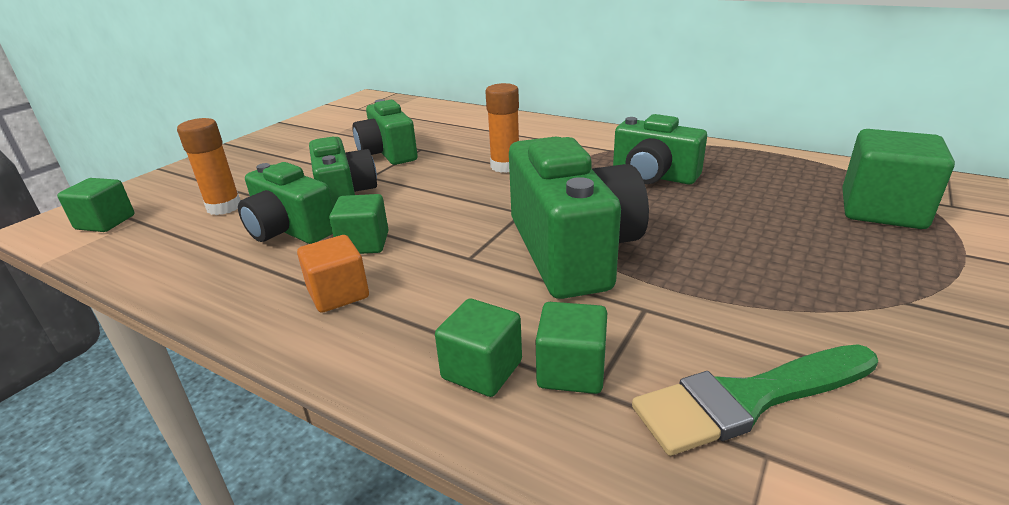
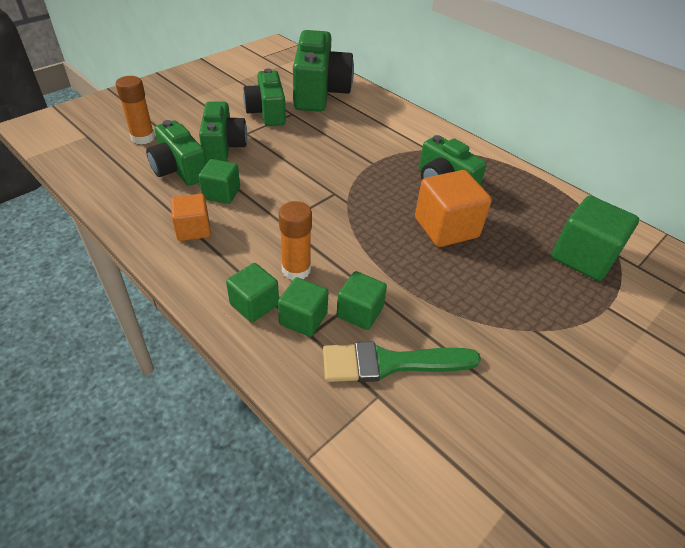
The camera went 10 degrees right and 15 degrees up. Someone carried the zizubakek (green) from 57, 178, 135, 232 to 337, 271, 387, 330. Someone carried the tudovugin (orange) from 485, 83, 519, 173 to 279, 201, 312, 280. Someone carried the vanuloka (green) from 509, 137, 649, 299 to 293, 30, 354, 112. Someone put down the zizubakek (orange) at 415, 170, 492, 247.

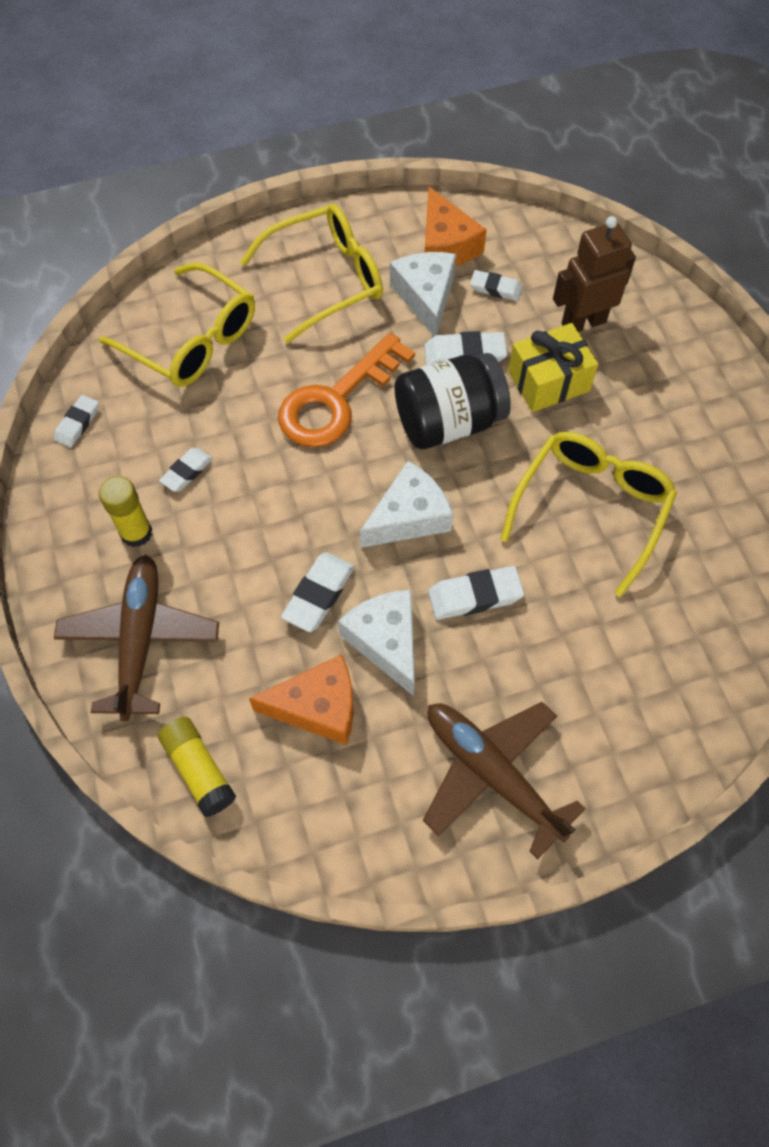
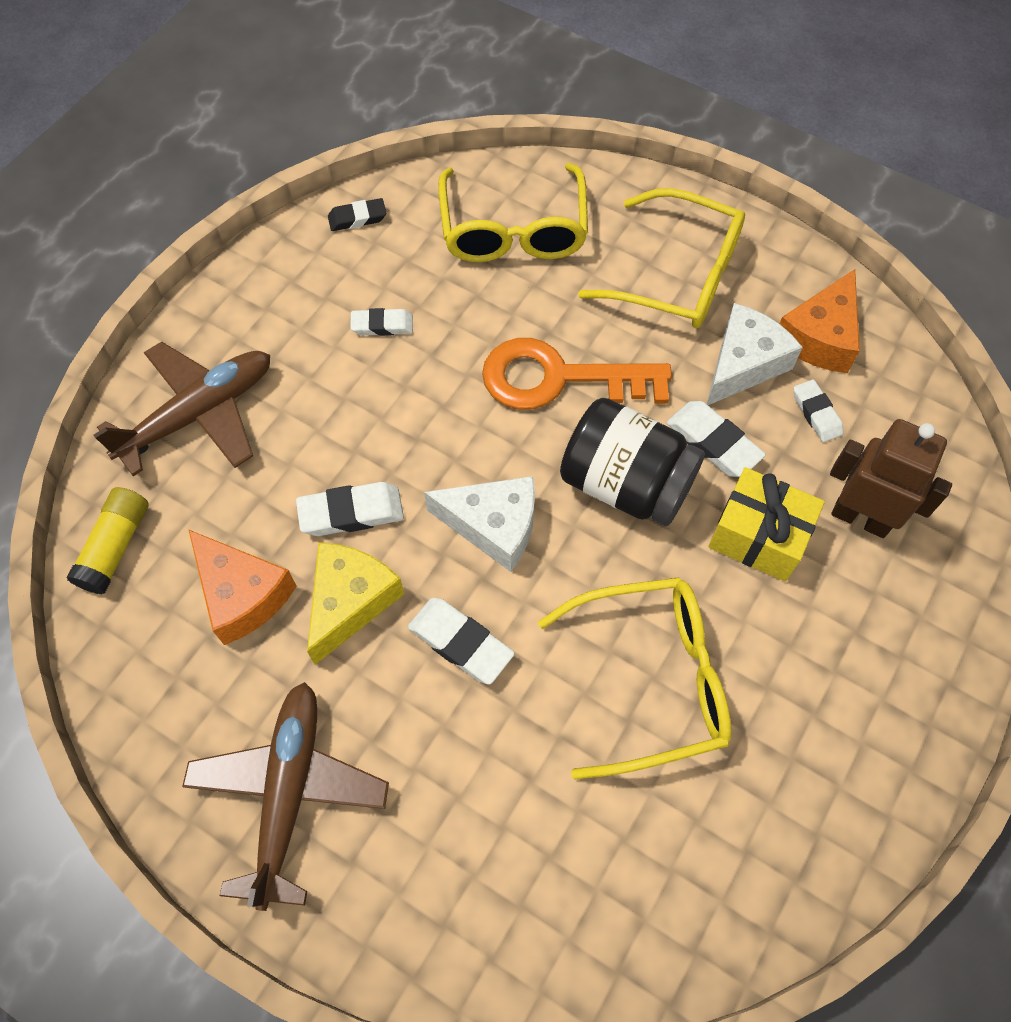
The camera went 50 degrees right and 0 degrees up. Someone repainted the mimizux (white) at 54, 395, 99, 448, which became the mimizux (black) at 328, 198, 386, 231. Someone took away the tudovugin (yellow) at 99, 476, 152, 547. Someone repainted the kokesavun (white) at 338, 590, 415, 696, which became the kokesavun (yellow) at 307, 542, 404, 665.

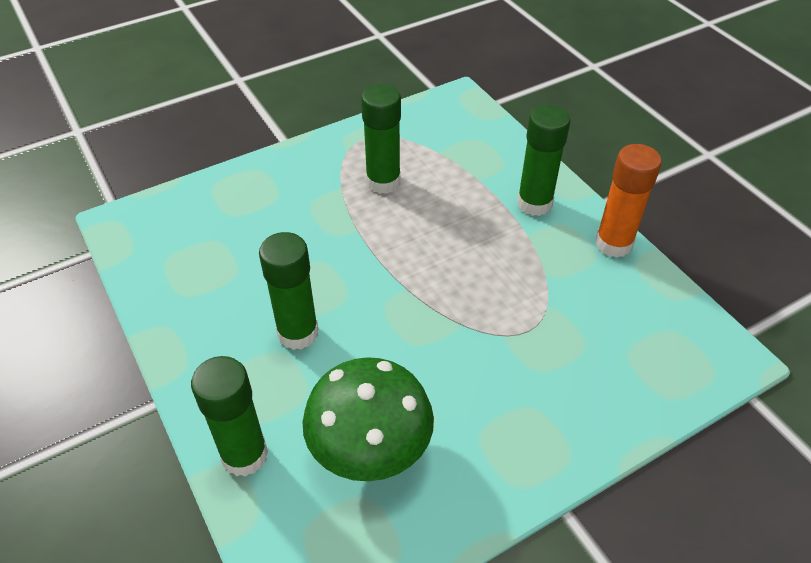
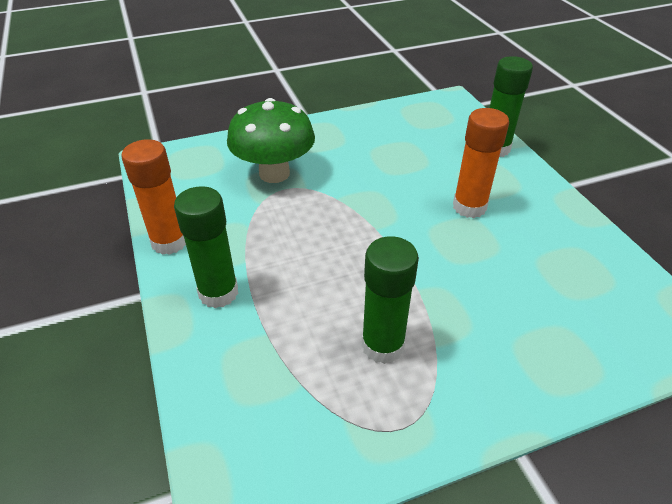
The camera went 170 degrees left and 5 degrees down. Someone repainted the tudovugin (green) at 259, 232, 318, 350, which became the tudovugin (orange) at 453, 108, 509, 218. Someone carried the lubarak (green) from 302, 357, 434, 481 to 227, 98, 315, 183.

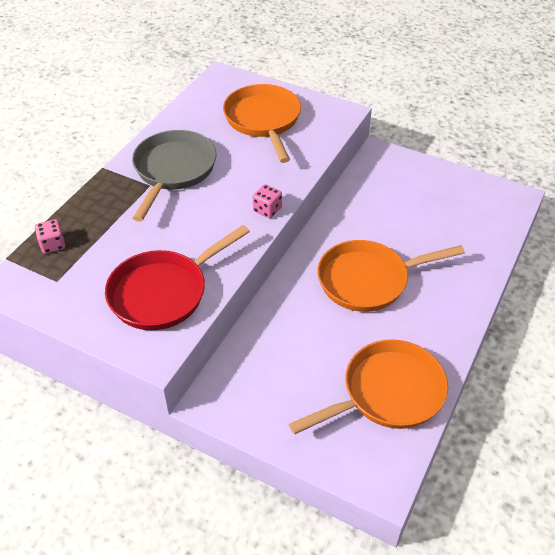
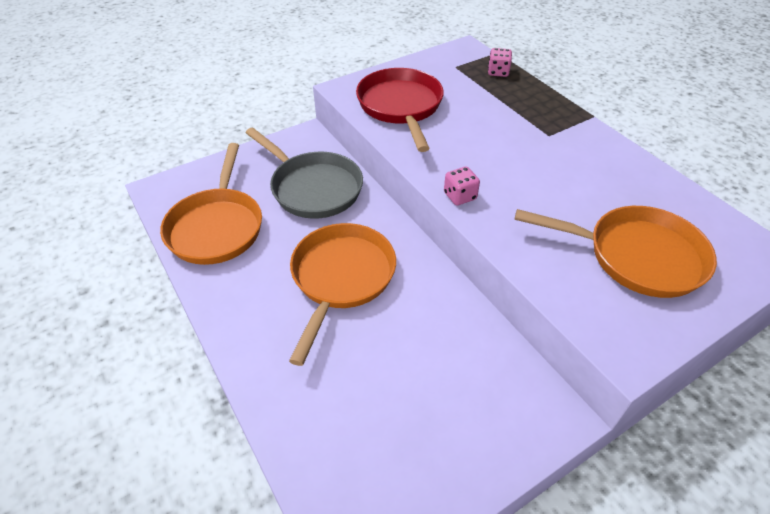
The camera went 120 degrees right and 0 degrees up. Someone carried the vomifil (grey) from 132, 130, 217, 222 to 246, 128, 363, 219.

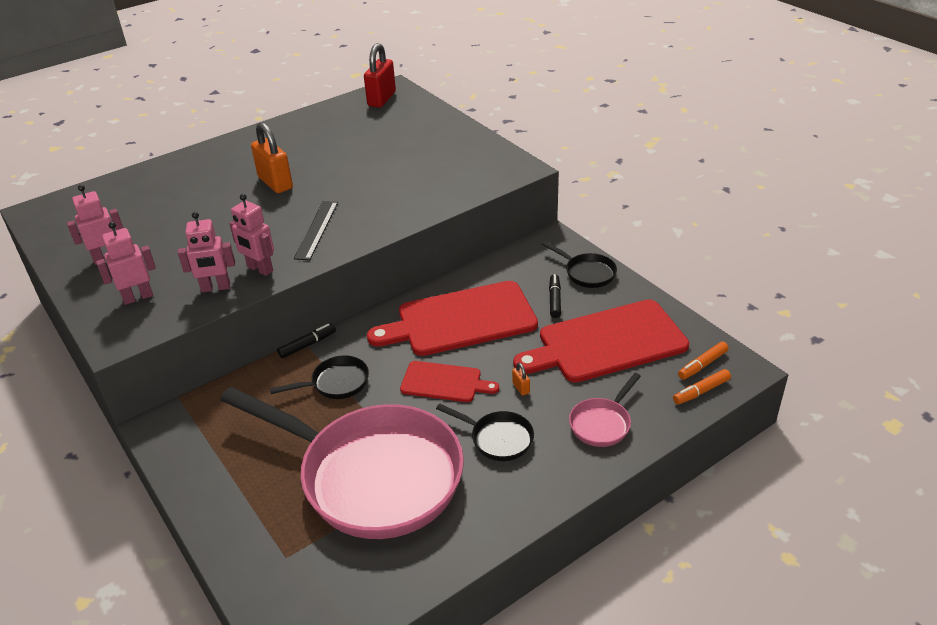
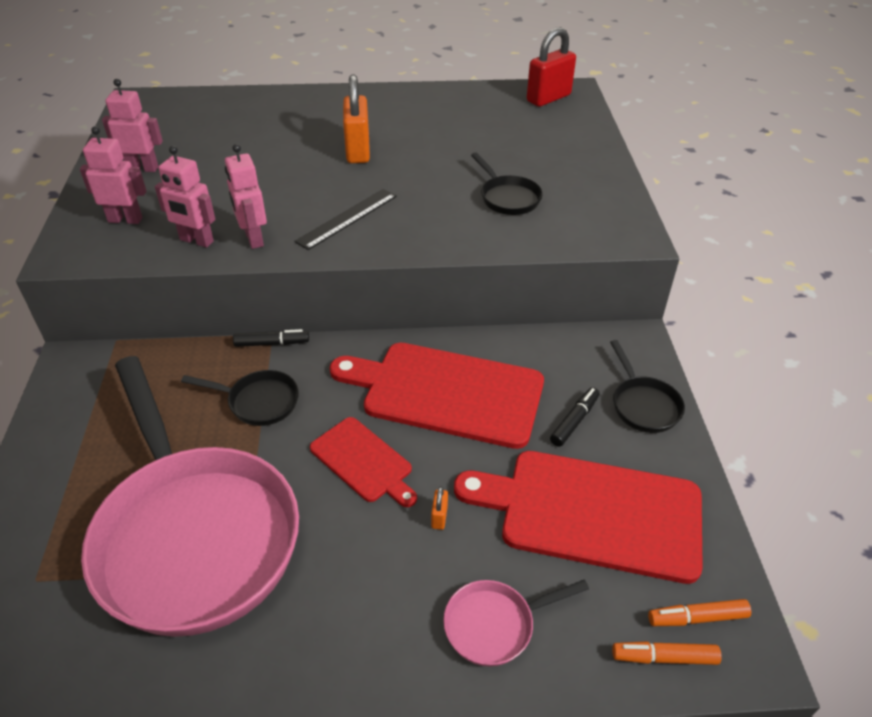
The camera went 30 degrees right and 5 degrees up. Someone carried the vomifil (black) from 436, 403, 534, 461 to 471, 152, 543, 215.

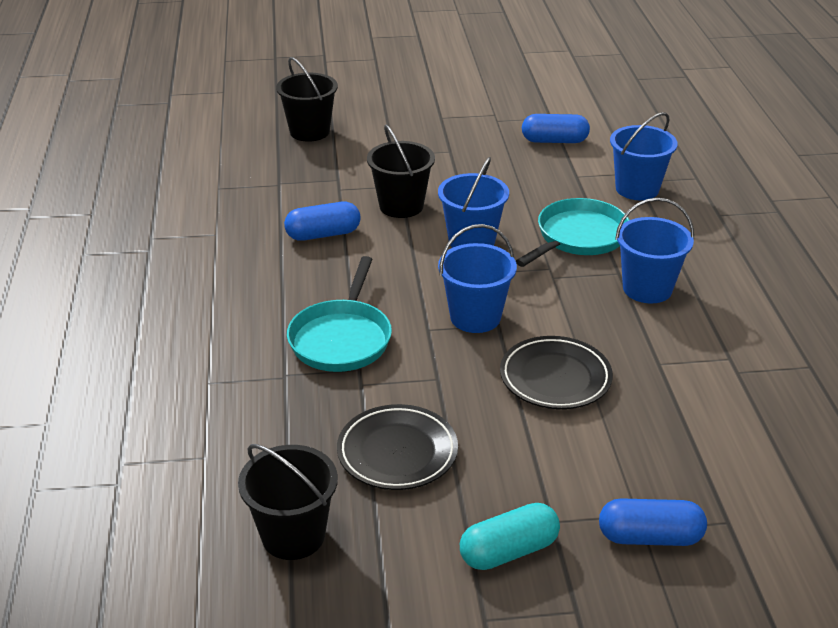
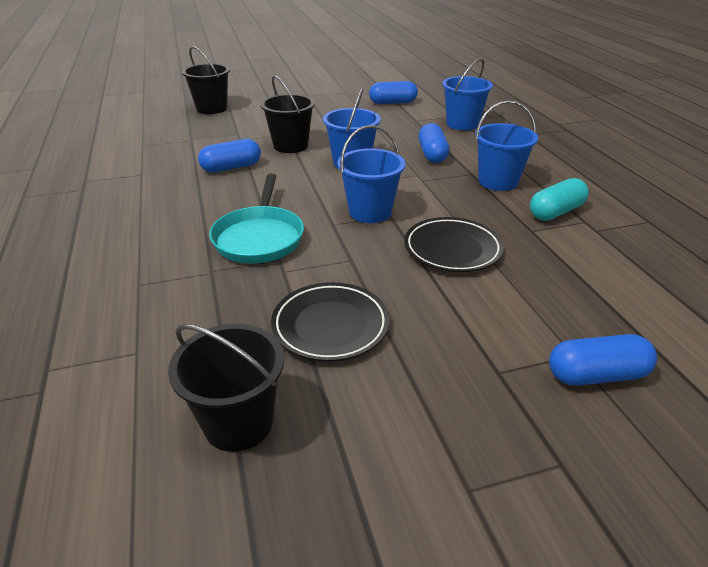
The camera went 10 degrees left and 0 degrees up. Someone carried the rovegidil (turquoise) from 460, 503, 560, 570 to 530, 178, 589, 221. Someone swapped the vomifil (turquoise) at 516, 198, 629, 267 for the rovegidil (blue) at 418, 123, 449, 163.

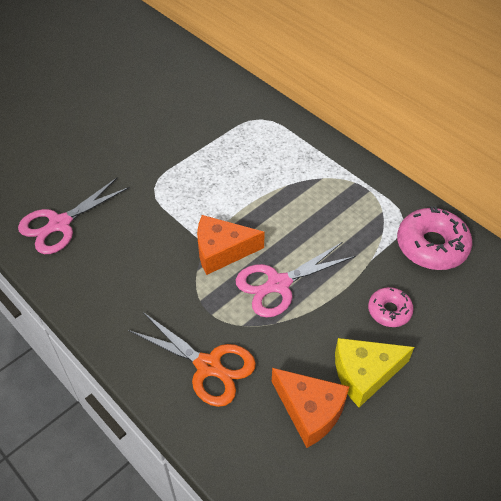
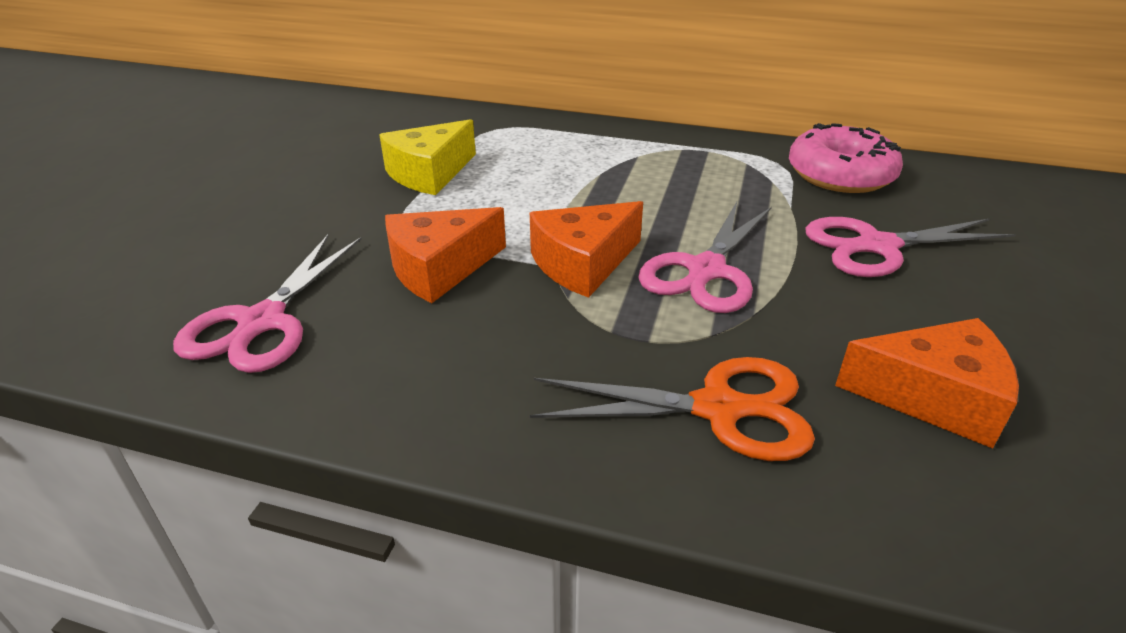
The camera went 30 degrees left and 15 degrees down. Someone carried the kokesavun (yellow) from 335, 338, 414, 407 to 379, 119, 476, 195. Someone swapped the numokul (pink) at 368, 287, 414, 327 for the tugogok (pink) at 805, 217, 1016, 277. Someone put down the kokesavun (orange) at 385, 207, 506, 303.

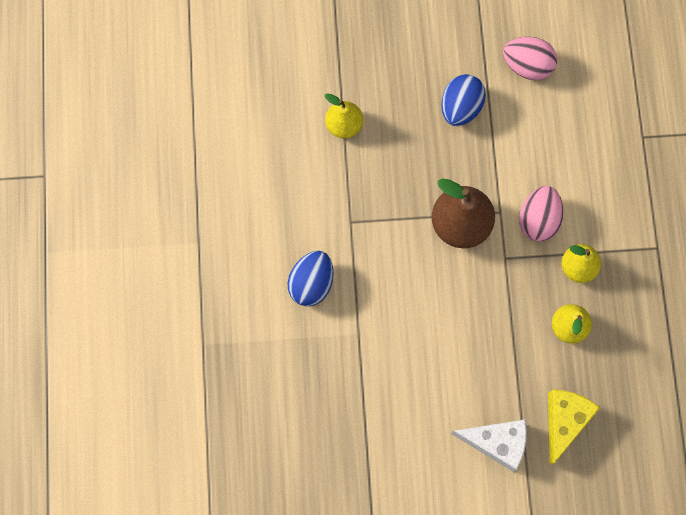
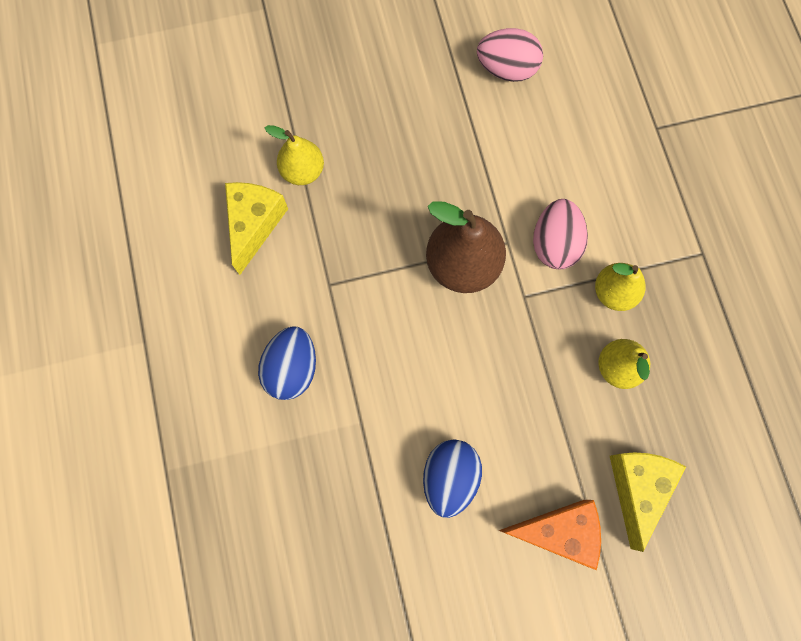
The camera went 10 degrees left and 0 degrees up. Someone carried the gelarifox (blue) from 441, 74, 486, 126 to 423, 440, 482, 518. Someone repainted the kokesavun (white) at 451, 420, 527, 472, which became the kokesavun (orange) at 498, 500, 601, 570. Someone put down the kokesavun (yellow) at 225, 182, 288, 275.

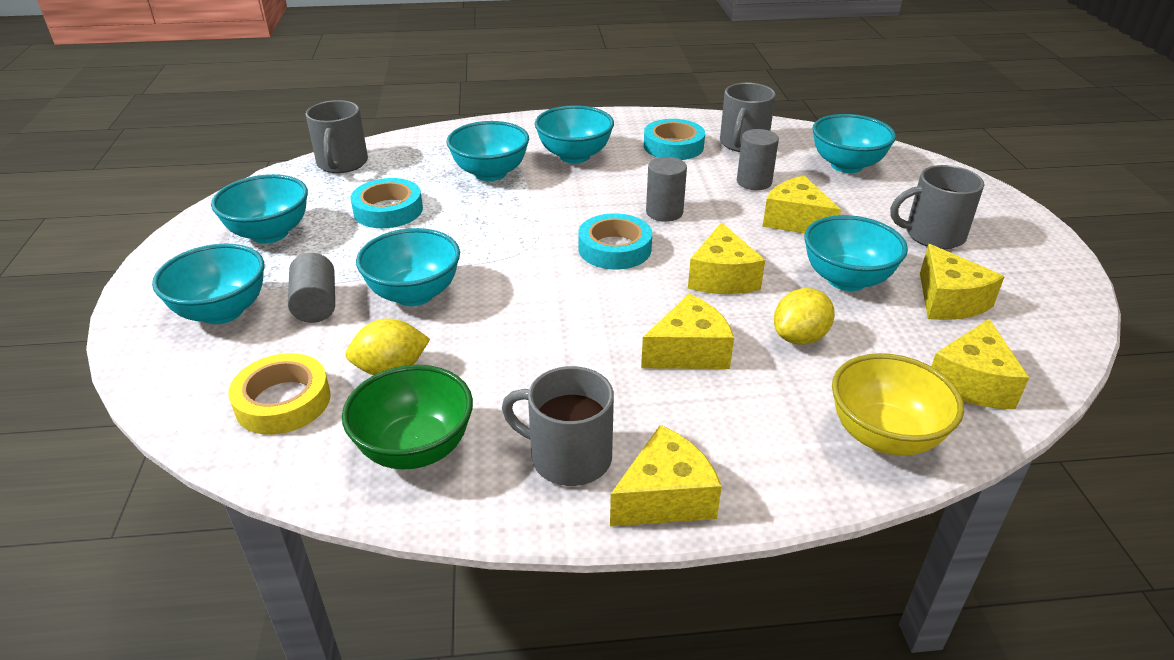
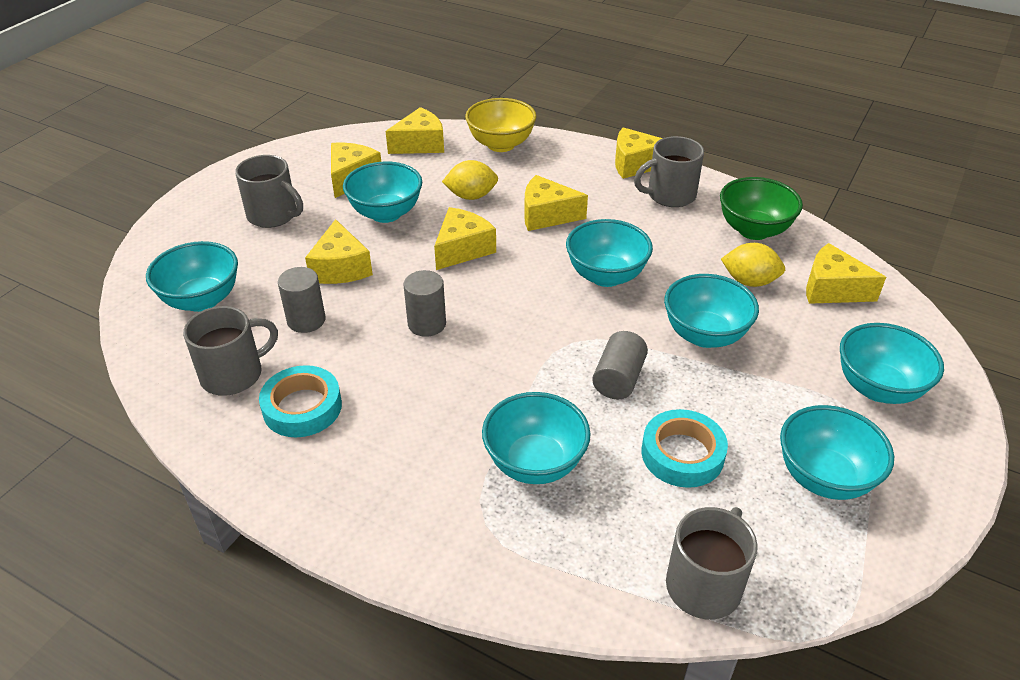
The camera went 145 degrees left and 5 degrees up. Someone swapped the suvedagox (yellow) at 228, 353, 331, 435 for the kokesavun (yellow) at 806, 243, 886, 304. Someone carried the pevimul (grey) from 288, 253, 335, 323 to 592, 331, 648, 400. Someone rotated the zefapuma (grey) at 502, 366, 614, 486 by 105 degrees clockwise. Someone carried the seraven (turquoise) from 535, 105, 614, 163 to 566, 219, 653, 287. Someone took away the suvedagox (turquoise) at 578, 213, 652, 269.

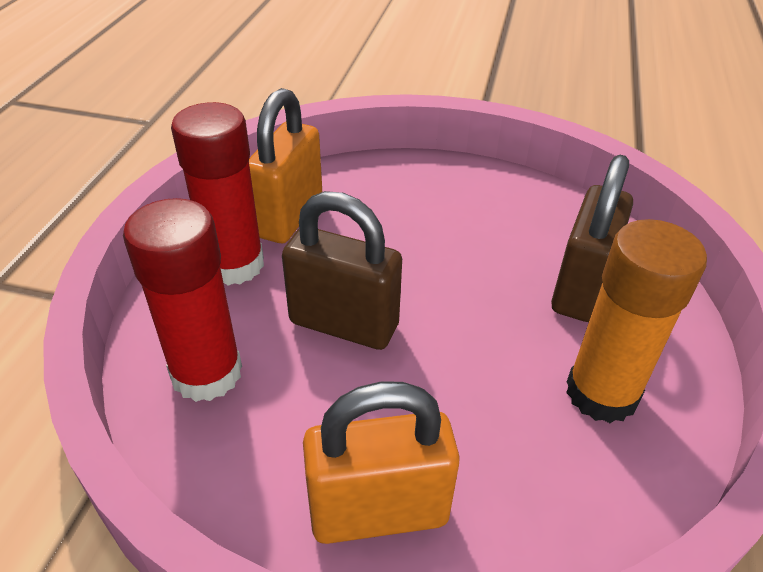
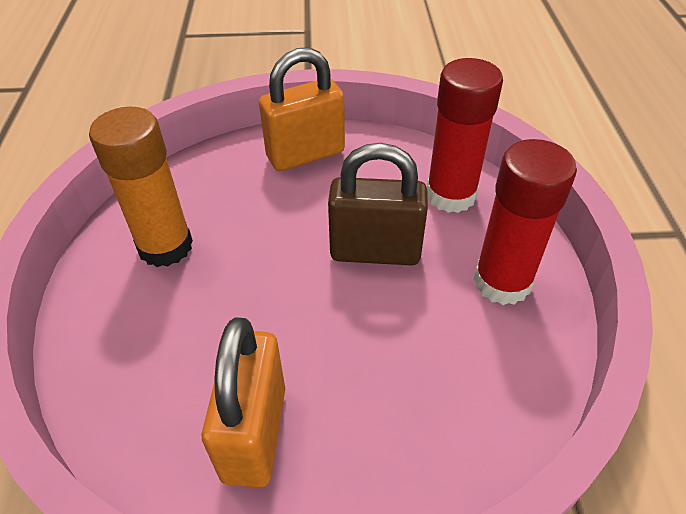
The camera went 165 degrees right and 5 degrees up. Someone carried the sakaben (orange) from 249, 88, 322, 243 to 202, 317, 285, 488. Someone took away the sakaben (brown) at 551, 155, 633, 322.

